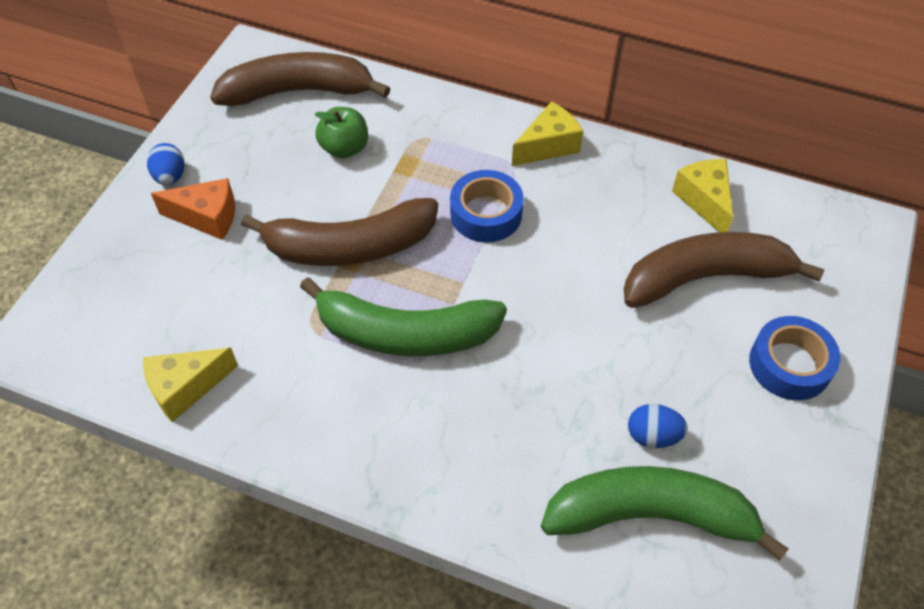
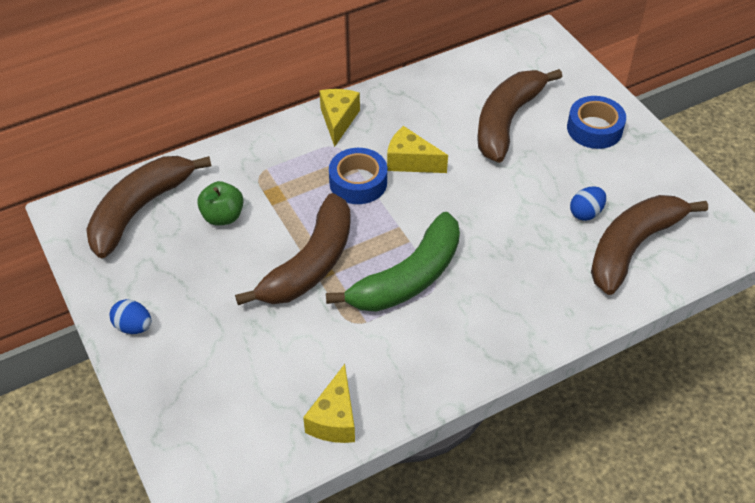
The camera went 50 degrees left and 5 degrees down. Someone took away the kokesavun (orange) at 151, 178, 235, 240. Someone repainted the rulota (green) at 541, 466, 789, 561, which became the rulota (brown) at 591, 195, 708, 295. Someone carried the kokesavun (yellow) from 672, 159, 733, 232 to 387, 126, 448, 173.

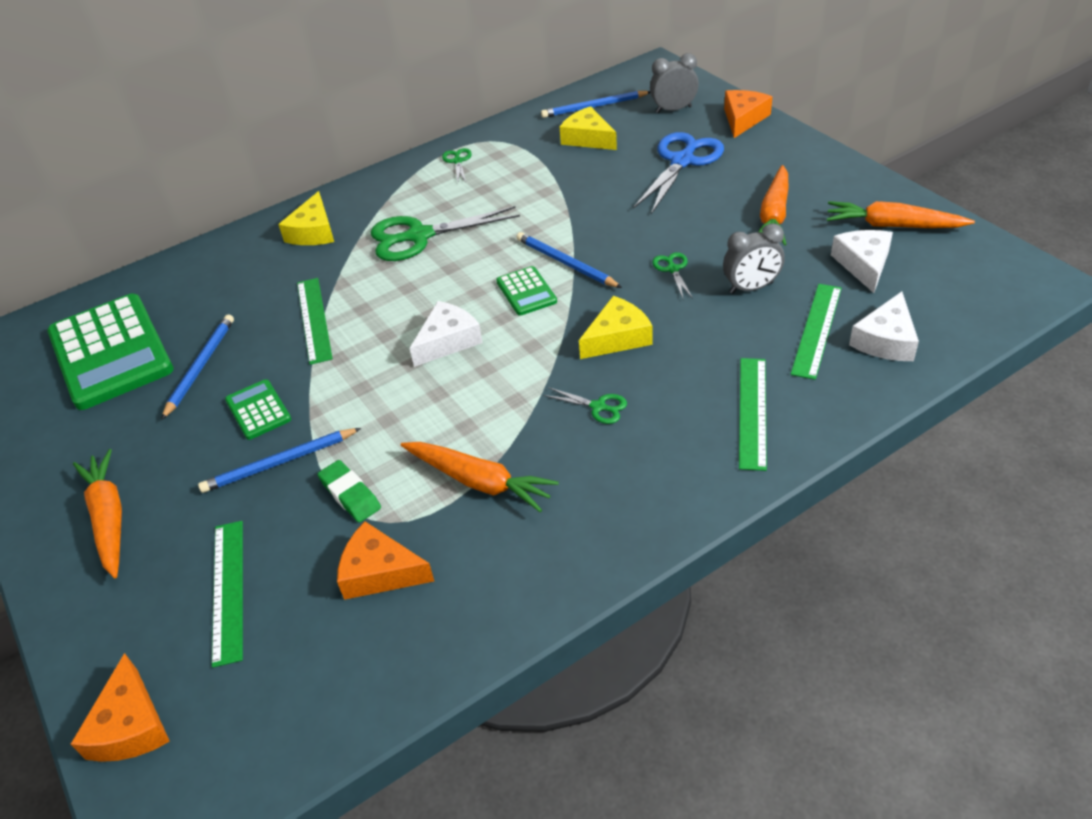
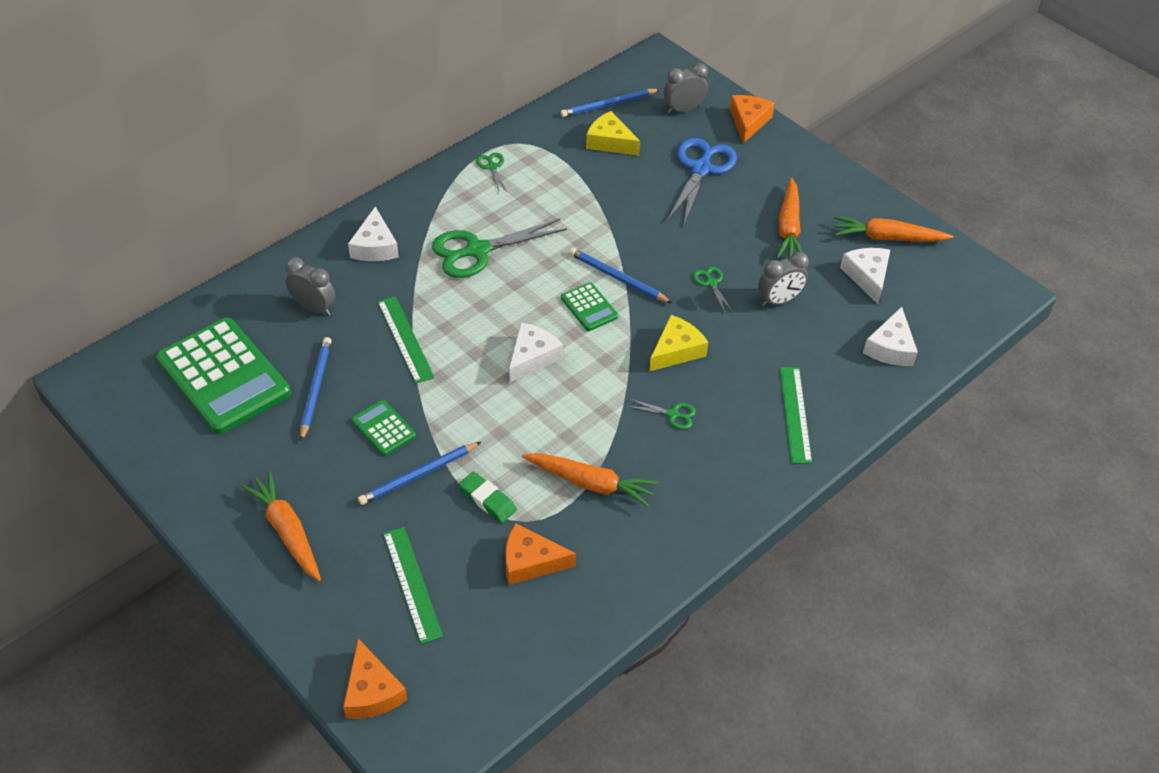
The camera went 15 degrees left and 5 degrees up. Someone repainted the kokesavun (yellow) at 278, 191, 334, 245, which became the kokesavun (white) at 348, 207, 399, 261. Someone took away the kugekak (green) at 791, 284, 842, 380. Someone put down the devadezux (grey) at 286, 257, 335, 316.

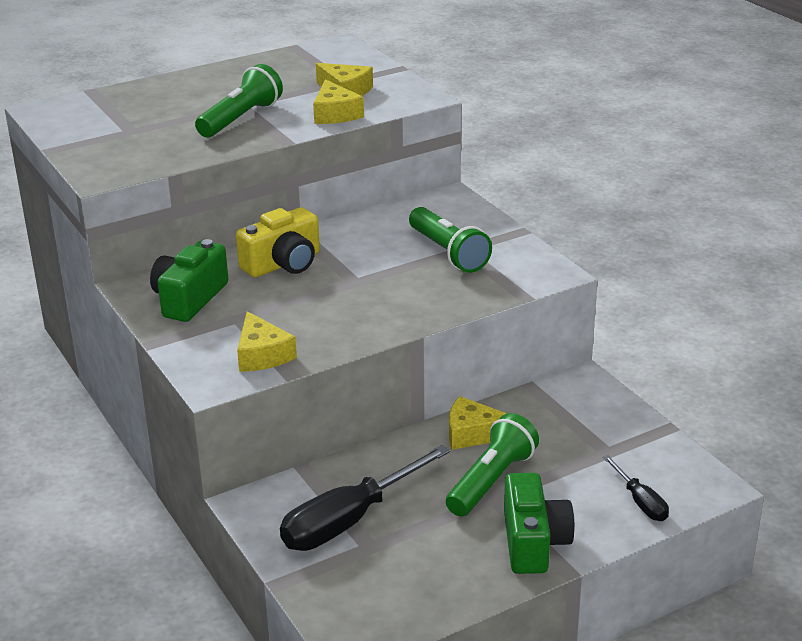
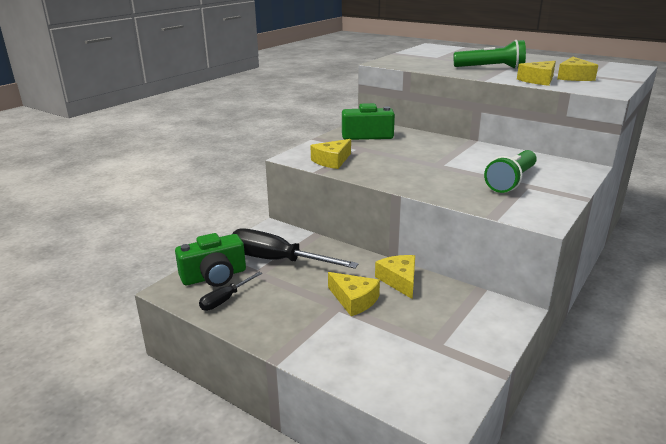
The camera went 65 degrees right and 5 degrees down. Someone took away the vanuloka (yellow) at 236, 207, 320, 278. Someone swapped the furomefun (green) at 446, 413, 539, 516 for the kokesavun (yellow) at 328, 272, 380, 316. Someone carried the vanuloka (green) from 504, 473, 575, 574 to 175, 233, 246, 287. Someone carried the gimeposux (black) from 603, 455, 669, 521 to 199, 272, 262, 311.

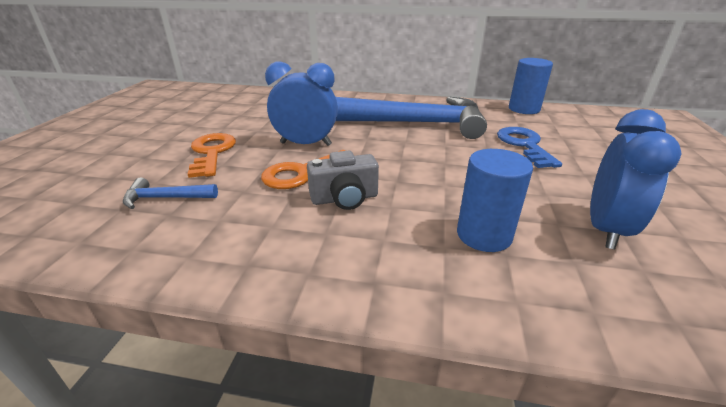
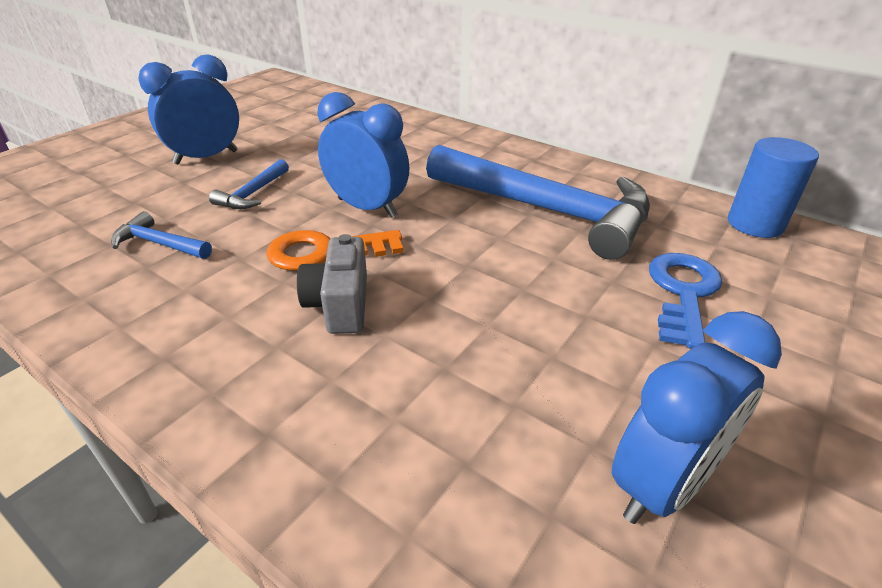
The camera went 25 degrees right and 5 degrees up. Someone swapped the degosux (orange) at 188, 133, 236, 178 for the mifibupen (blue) at 209, 159, 289, 209. Someone rotated the vanuloka (grey) at 307, 151, 379, 210 by 75 degrees clockwise. Someone took away the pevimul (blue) at 457, 149, 533, 252. Someone put down the devadezux (blue) at 139, 54, 239, 165.

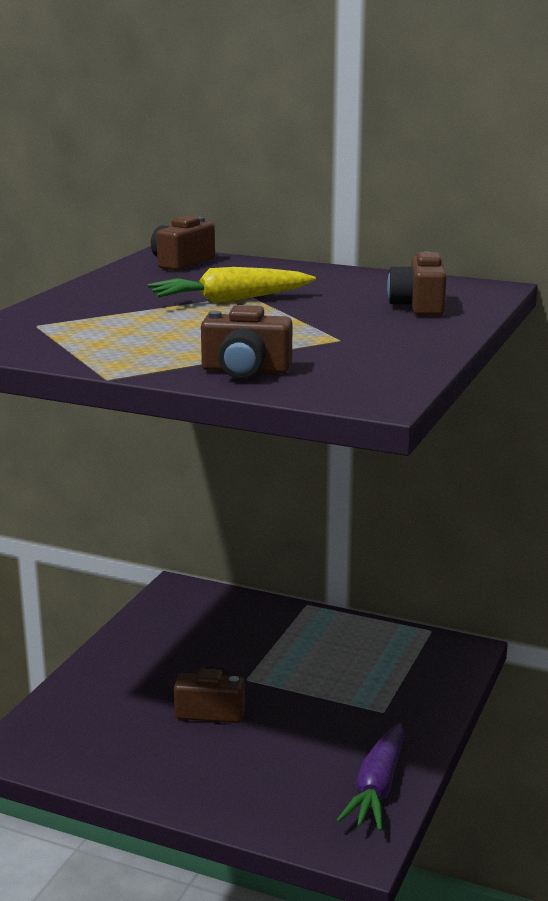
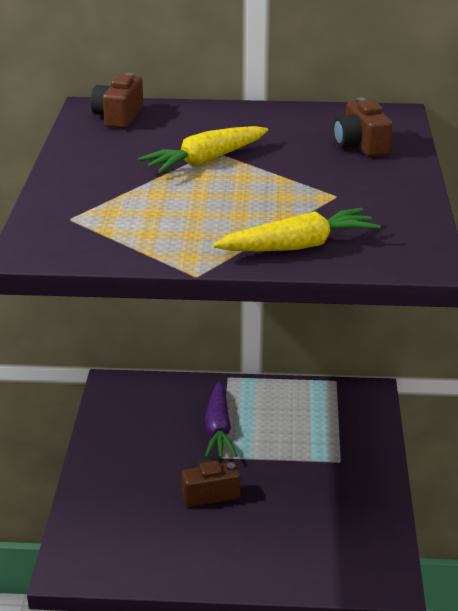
The camera went 20 degrees left and 10 degrees up. Someone swapped the vanuloka (brown) at 201, 305, 292, 379 for the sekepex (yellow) at 213, 208, 381, 252. Someone carried the sekepex (purple) from 336, 723, 404, 831 to 205, 381, 237, 458.

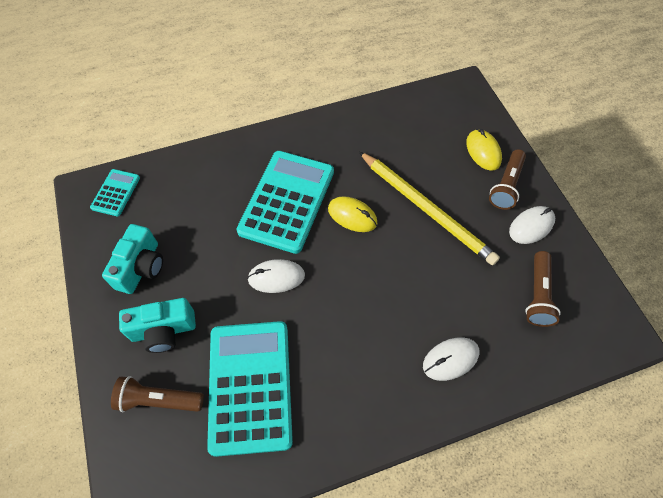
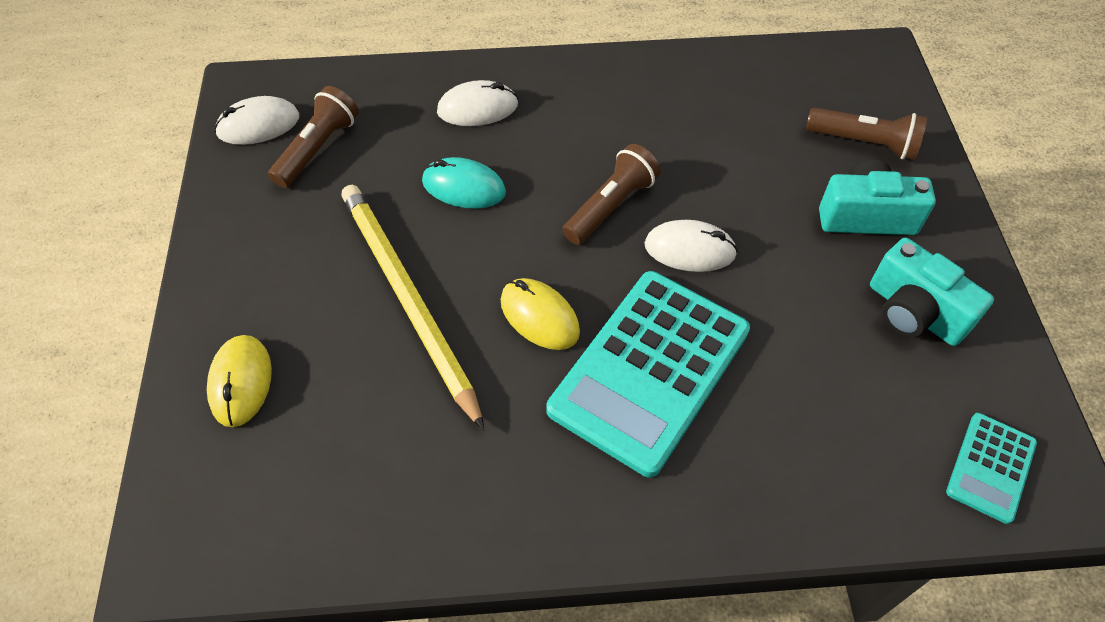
The camera went 165 degrees left and 5 degrees down. Someone rotated the vanuloka (turquoise) at 102, 224, 163, 294 by 75 degrees counterclockwise. Someone took away the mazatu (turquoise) at 207, 321, 293, 457. Someone carried the furomefun (brown) from 489, 149, 526, 210 to 562, 144, 661, 245. Someone carried the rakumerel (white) from 509, 206, 555, 244 to 214, 96, 299, 145. Someone put down the rakumerel (turquoise) at 422, 157, 506, 209.

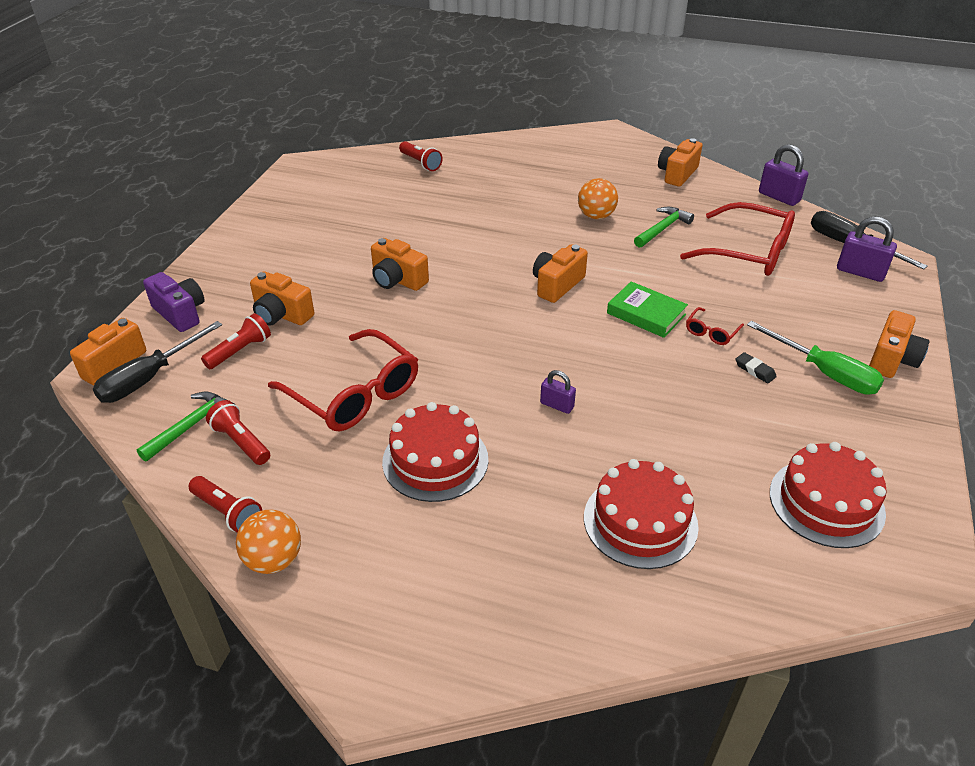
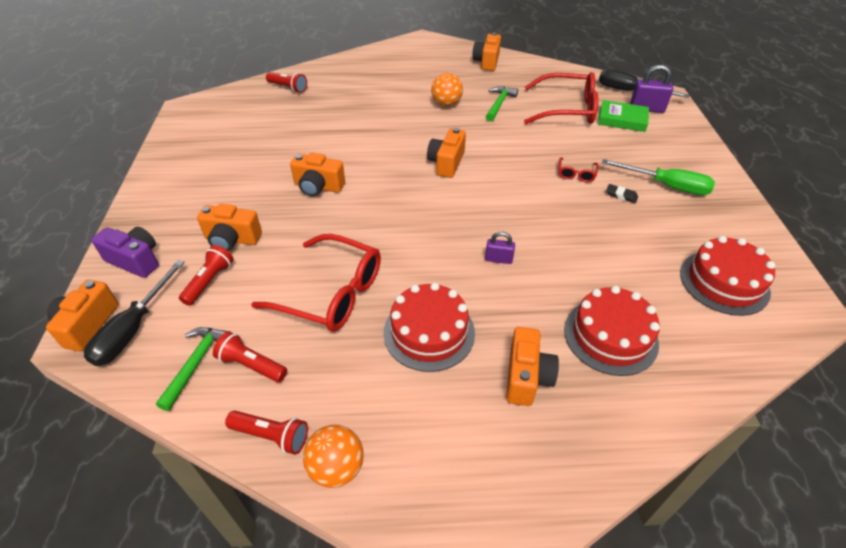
The camera went 20 degrees left and 5 degrees up. Someone carried the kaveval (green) from 607, 281, 688, 338 to 598, 100, 649, 132. Someone took away the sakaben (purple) at 759, 144, 808, 206. Someone carried the vanuloka (orange) from 869, 310, 929, 378 to 506, 327, 559, 406.

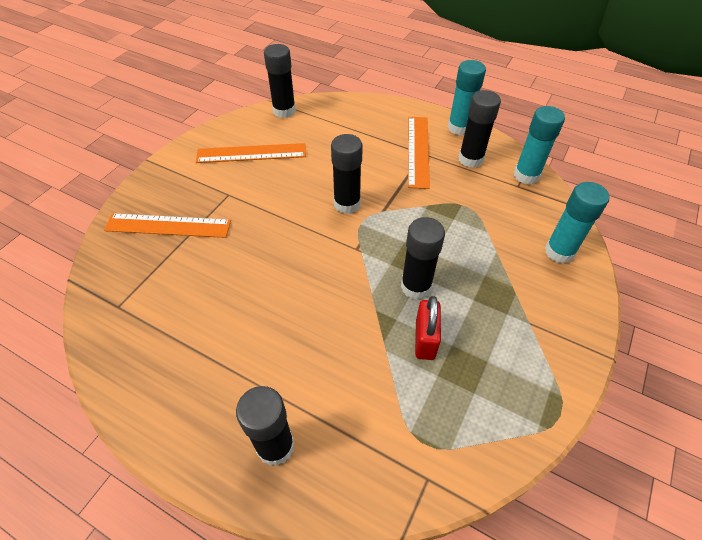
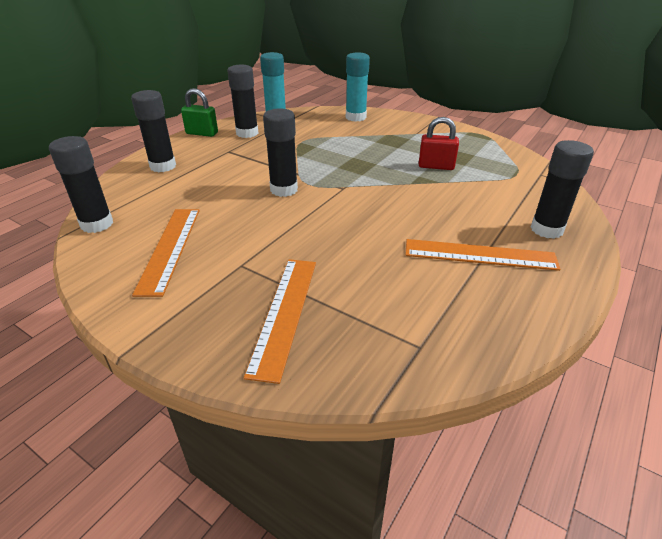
The camera went 85 degrees left and 15 degrees down. Someone carried the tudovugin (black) from 401, 217, 445, 300 to 131, 90, 176, 172. Someone carried the kugekak (orange) from 408, 117, 430, 189 to 405, 239, 560, 271. Someone swapped the tudovugin (turquoise) at 448, 60, 486, 135 for the sakaben (green) at 181, 88, 218, 137.

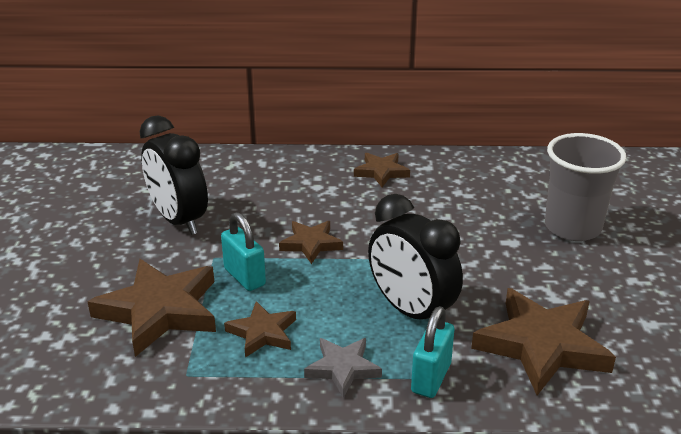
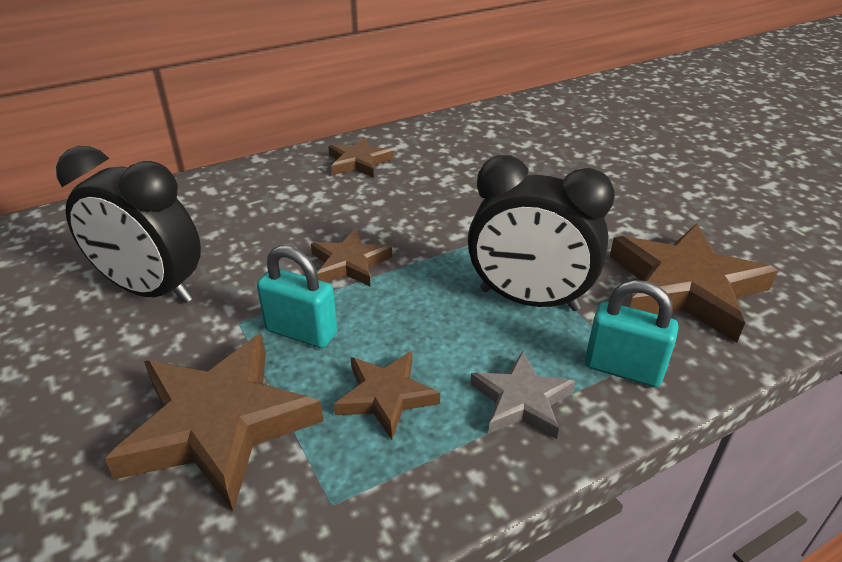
The camera went 30 degrees left and 5 degrees up. Someone rotated the sakaben (turquoise) at 411, 306, 454, 398 by 60 degrees counterclockwise. Someone took away the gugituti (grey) at 545, 133, 627, 241.

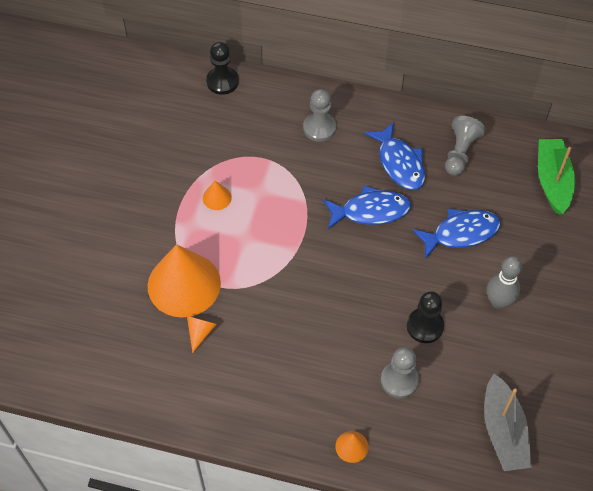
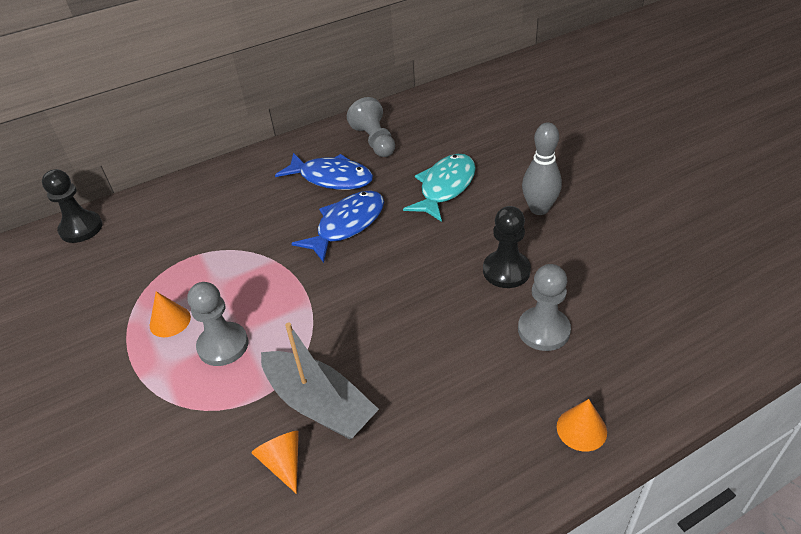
The camera went 40 degrees left and 15 degrees down. Someone took away the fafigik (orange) at 148, 244, 221, 317. Someone carried the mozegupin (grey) from 303, 89, 336, 142 to 187, 282, 248, 366. Someone repainted the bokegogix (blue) at 412, 209, 501, 259, which became the bokegogix (turquoise) at 403, 154, 476, 222. Someone carried the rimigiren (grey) from 484, 374, 532, 471 to 261, 322, 379, 439. Someone took away the rimigiren (green) at 538, 139, 575, 215.

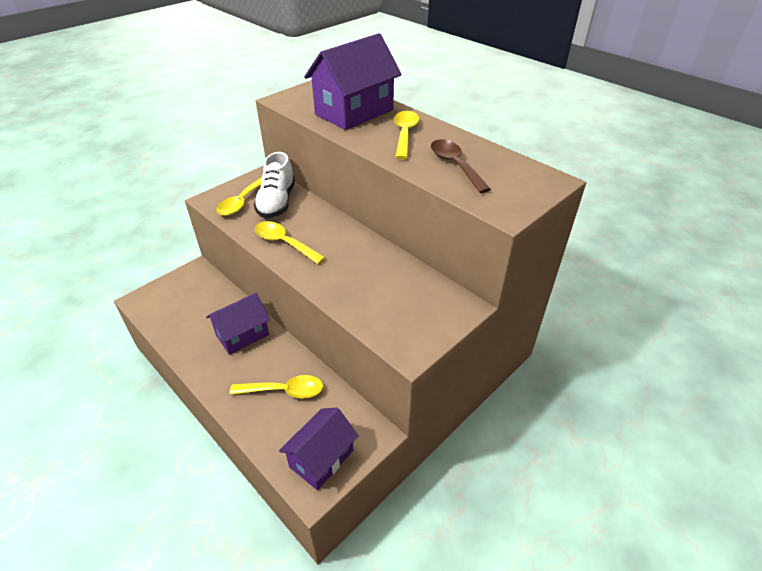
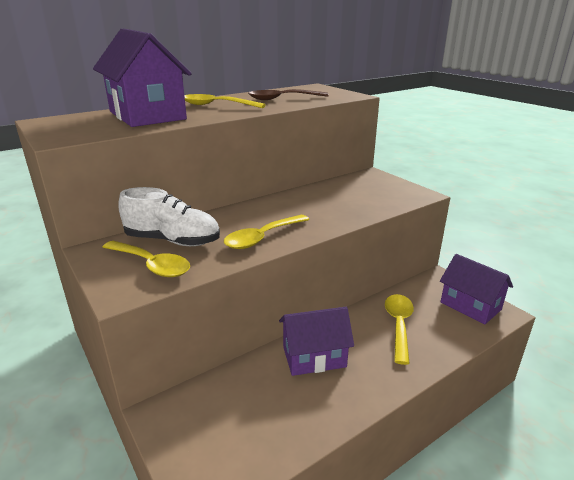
The camera went 80 degrees left and 15 degrees down. Someone rotated the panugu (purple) at 206, 293, 270, 355 by 75 degrees counterclockwise.

